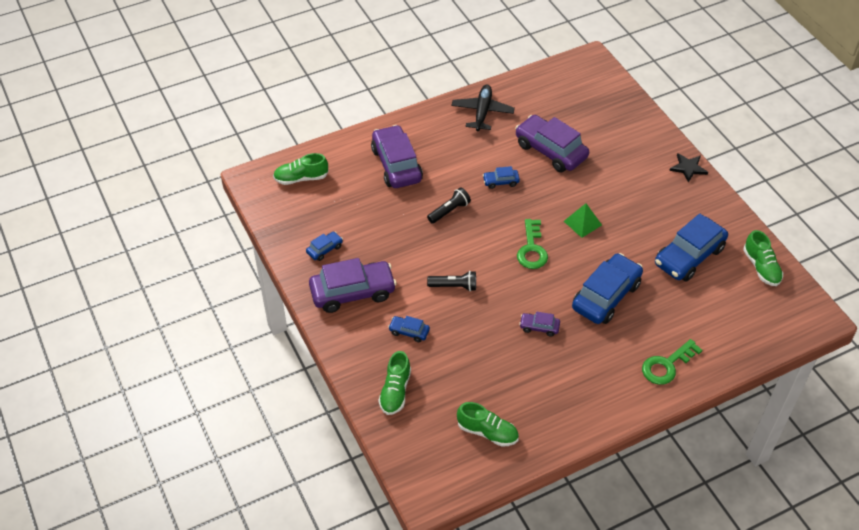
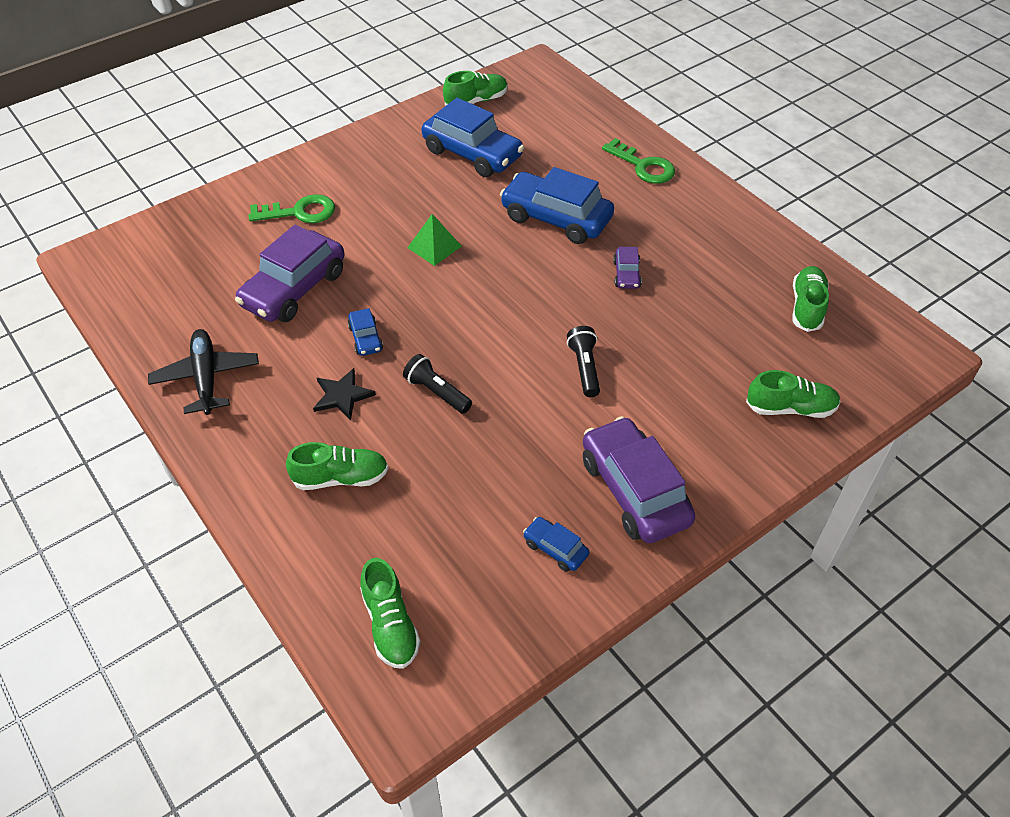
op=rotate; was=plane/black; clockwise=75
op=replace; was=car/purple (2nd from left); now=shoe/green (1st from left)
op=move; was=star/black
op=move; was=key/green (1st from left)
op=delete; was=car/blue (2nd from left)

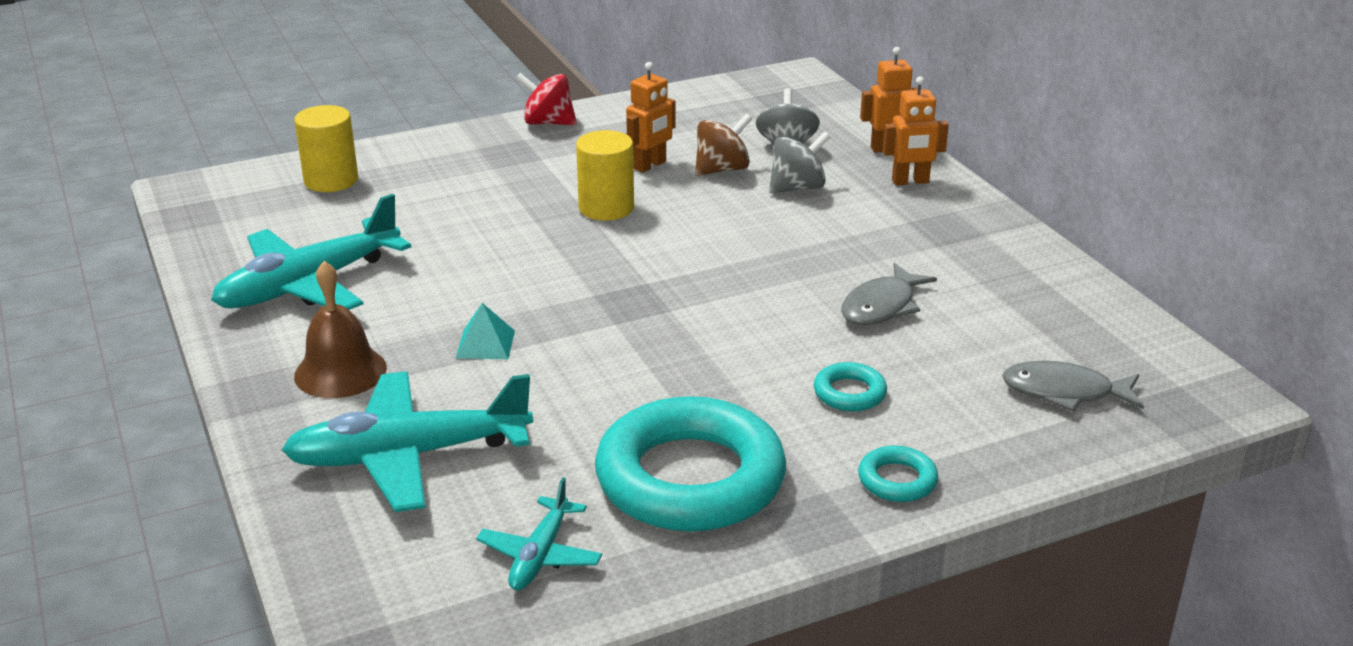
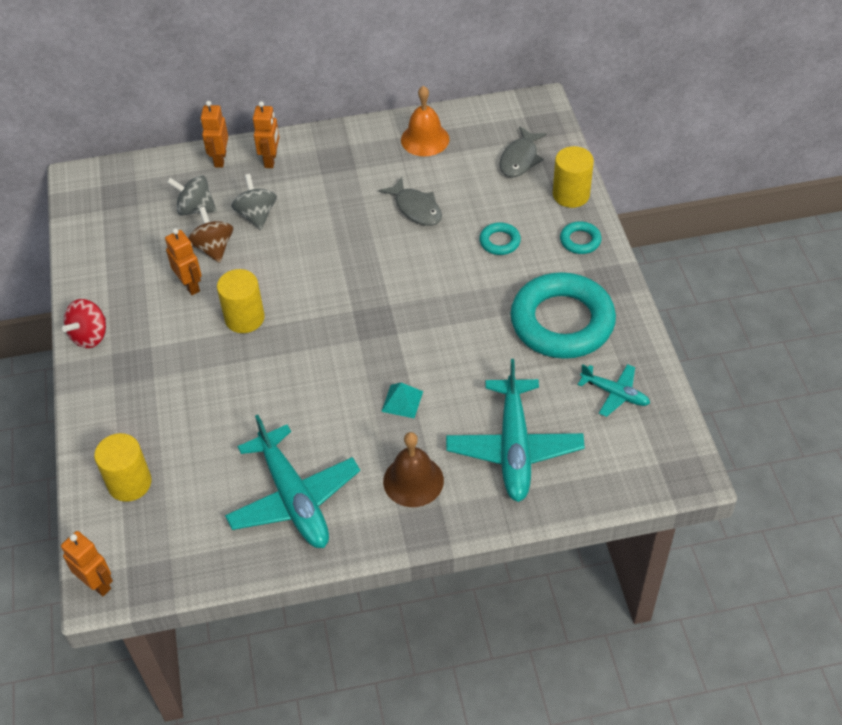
op=insert; now=bell/orange
op=insert; now=cylinder/yellow (3rd from left)
op=insert; now=robot/orange (1st from left)

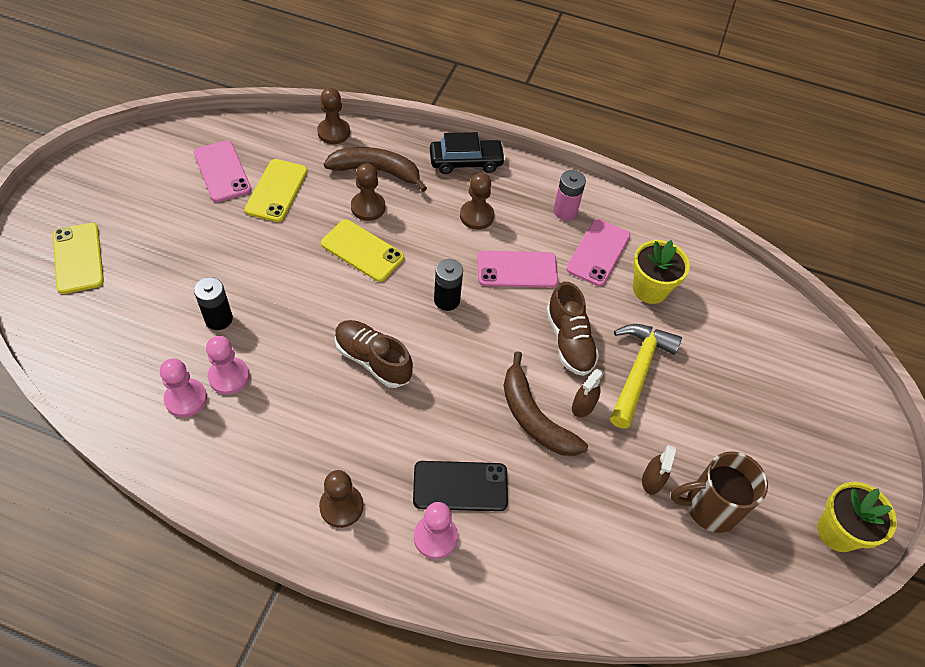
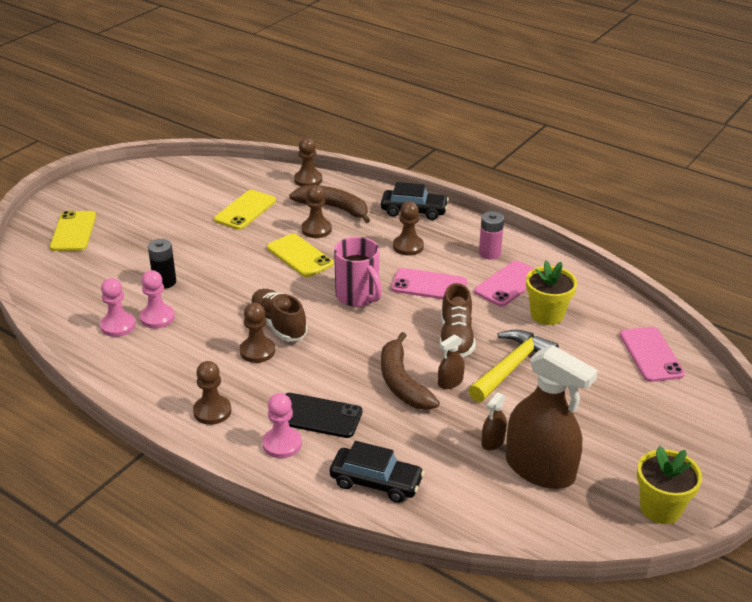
op=move; was=phone/pink (1st from left in the first image); now=phone/pink (3rd from left)
op=replace; was=battery/black (2nd from left); now=mug/pink
op=replace; was=mug/brown; now=spray bottle/brown (3rd from left)
op=insert; now=pawn/brown (2nd from left)
op=insert; now=car/black (1st from left)

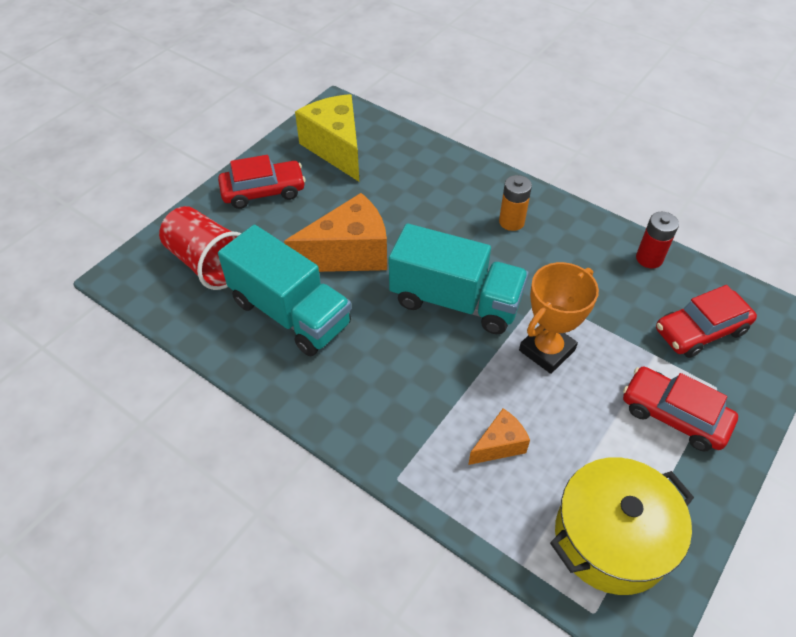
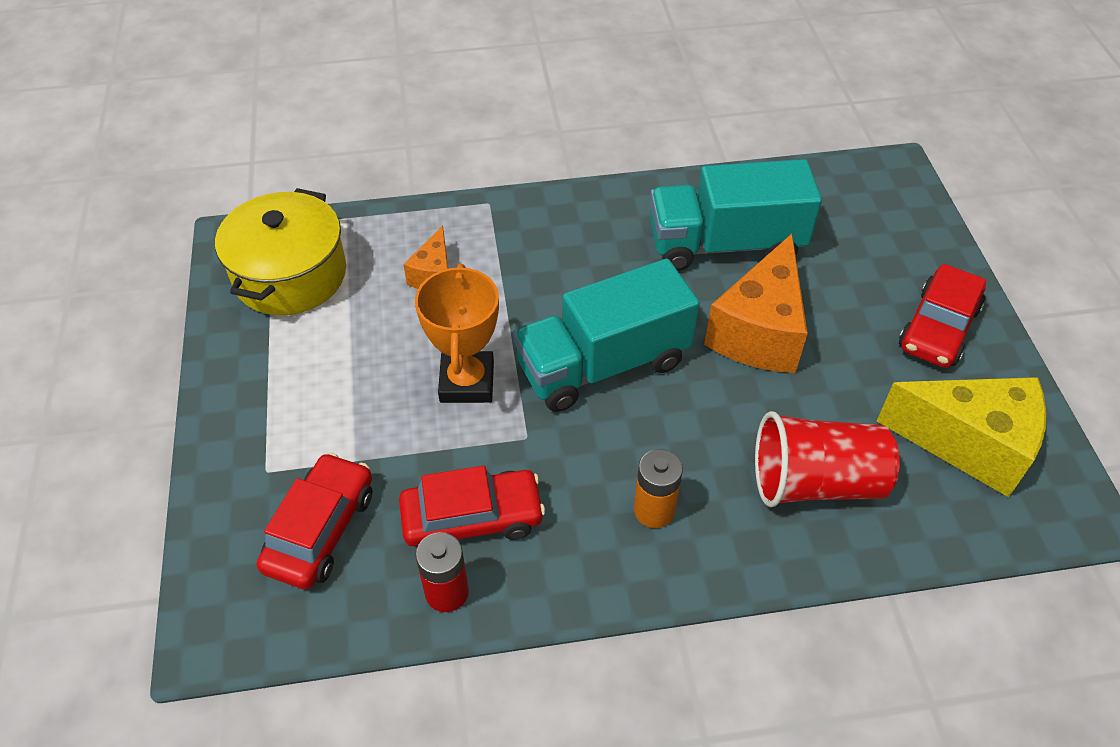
op=move; was=cup/red
op=move; was=car/red (2nd from left)

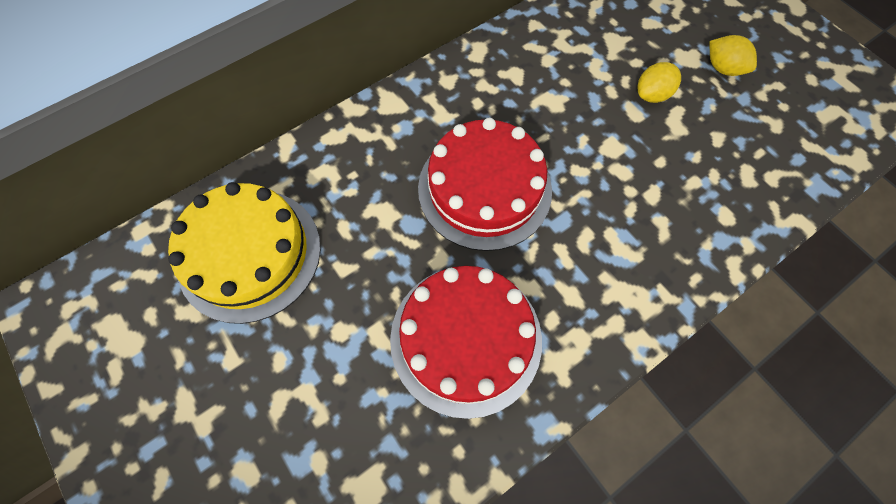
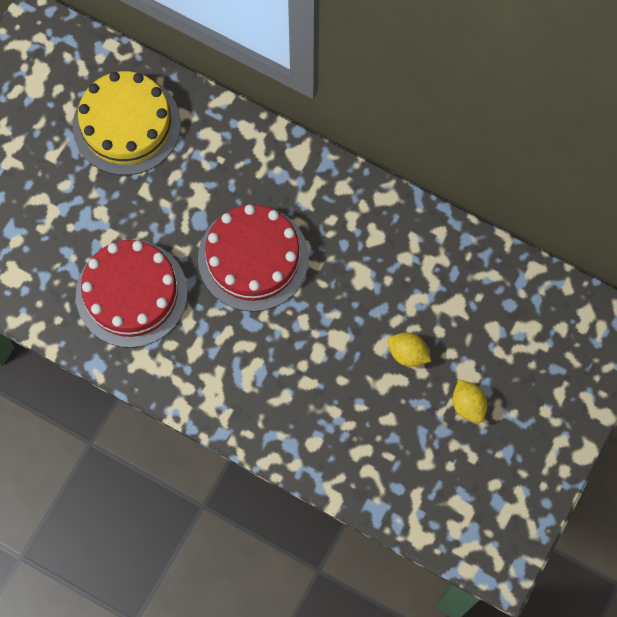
op=rotate; was=lemon/yellow (2nd from left); clockwise=-45

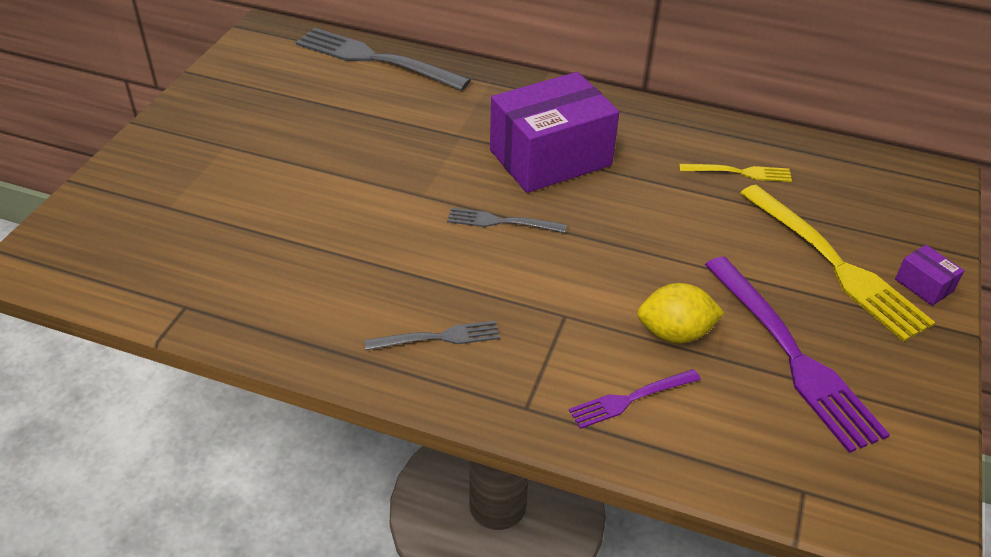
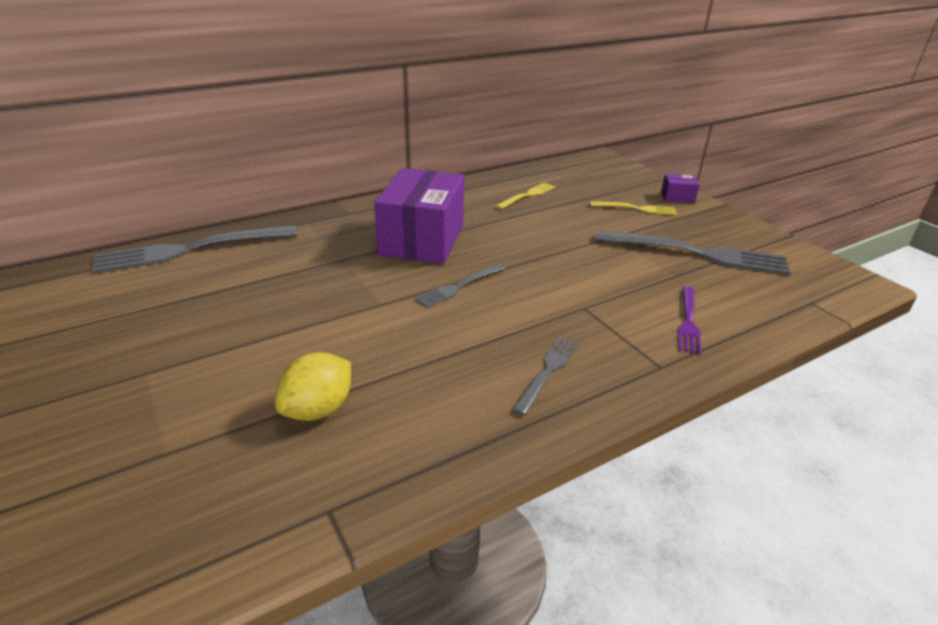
op=resize; was=fork/yellow (2nd from left); ratio=0.52
op=recolor; was=fork/purple (2nd from left); now=fork/grey (4th from left)
op=move; was=lemon/yellow

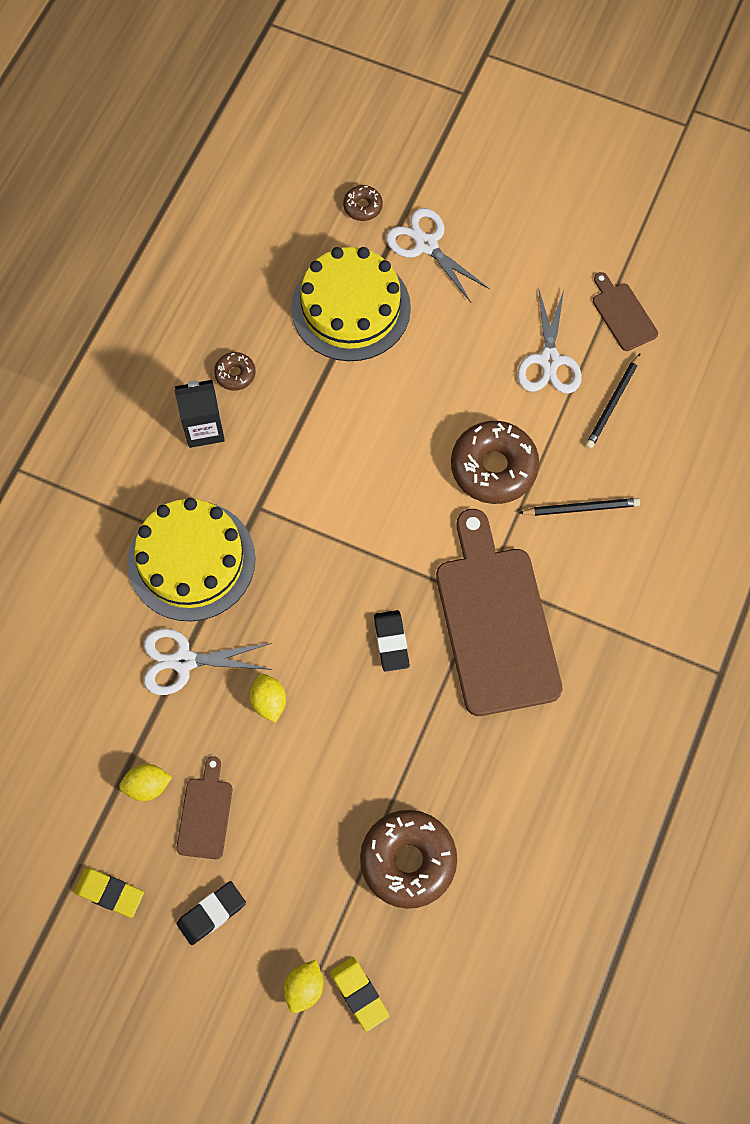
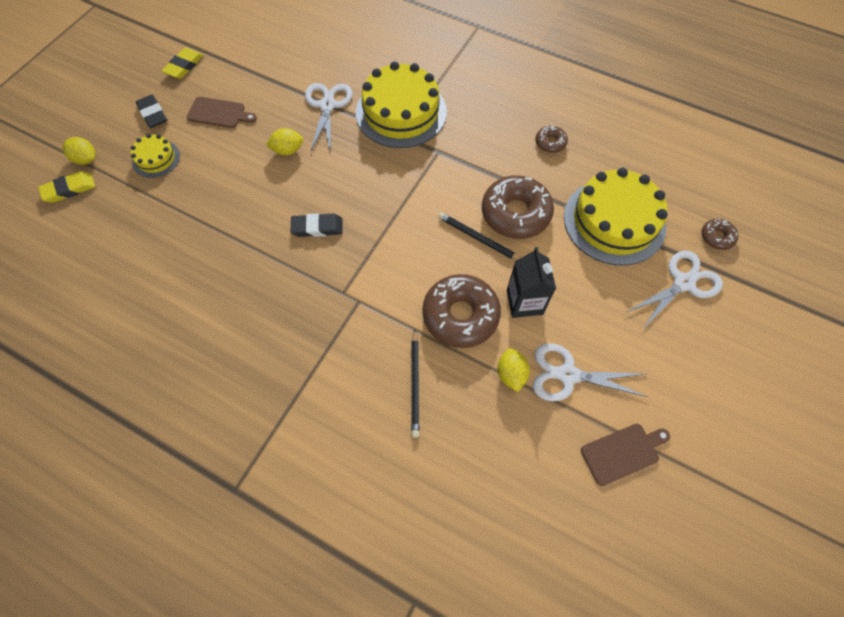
op=move; was=pencil/black (2nd from left)
op=move; was=carton/black
op=delete; was=cutting board/brown (2nd from left)
op=move; was=lemon/yellow (1st from left in the first image); now=lemon/yellow (3rd from left)
op=move; was=donut/brown (3rd from left in the first image); now=donut/brown (2nd from left)
op=insert; now=cake/yellow (1st from left)

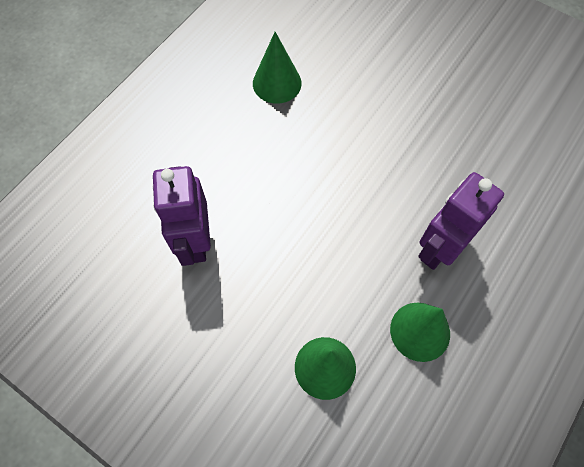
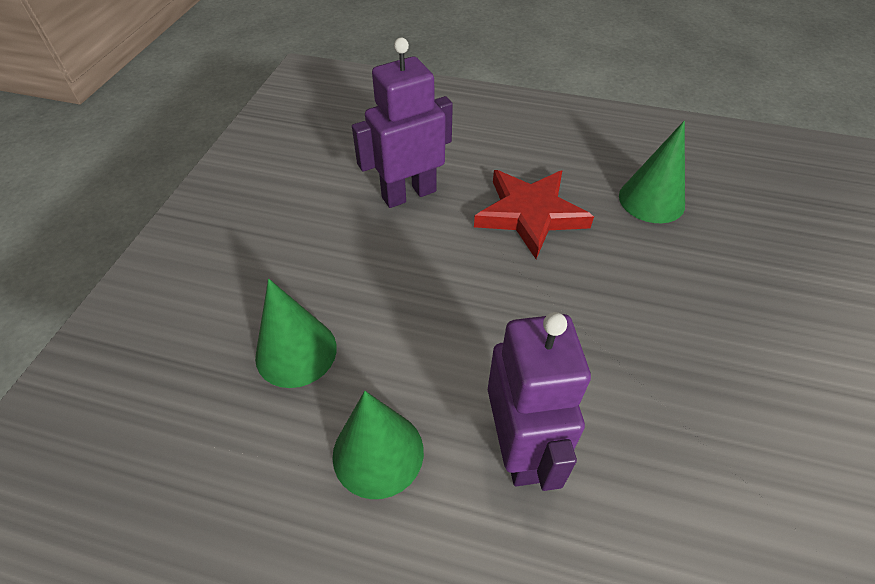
op=rotate; was=robot/purple (2nd from left); clockwise=60
op=insert; now=star/red

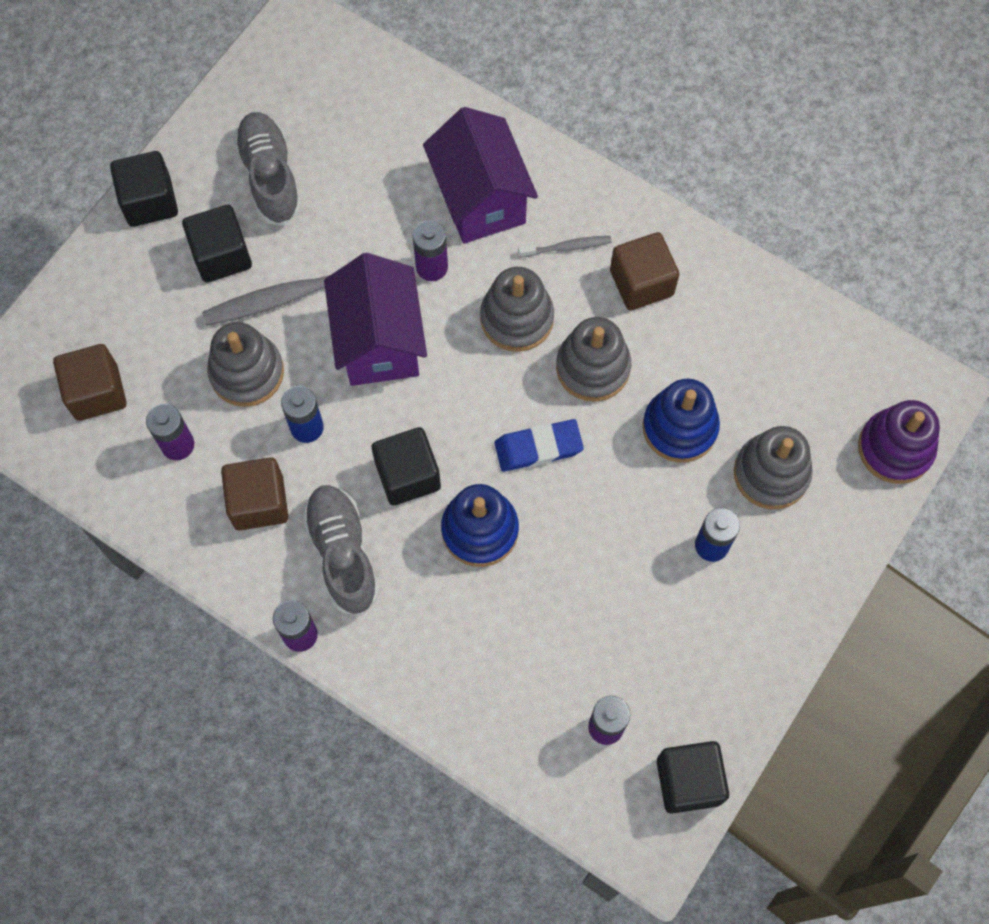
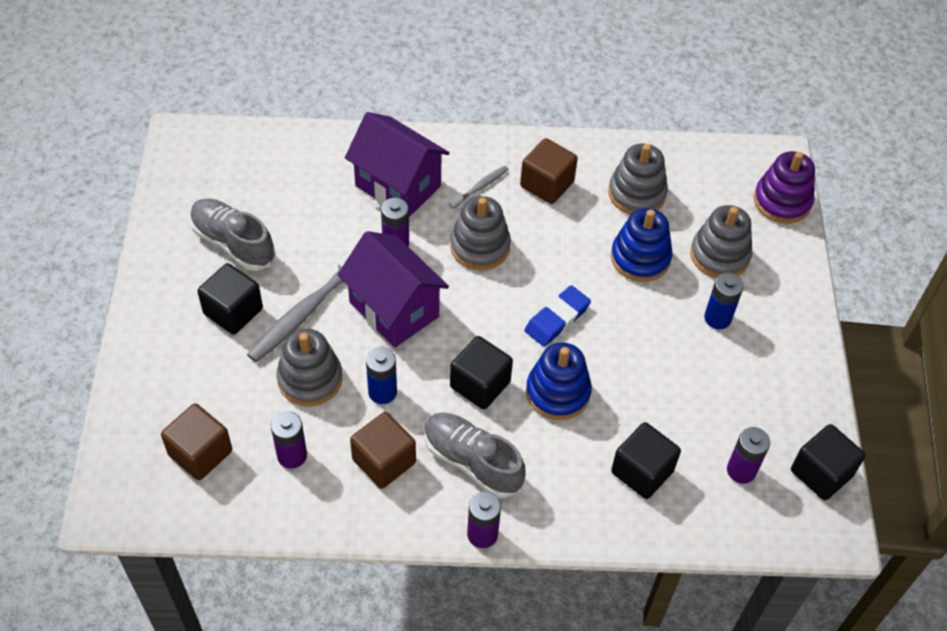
op=move; was=cube/black (1st from left in the first image); now=cube/black (3rd from left)
op=move; was=stacking toy/grey (3rd from left)

